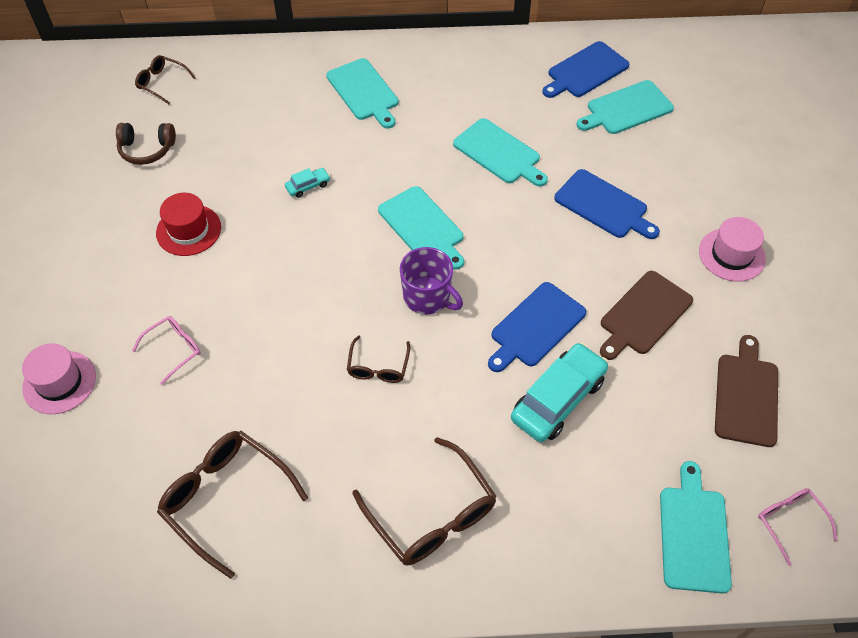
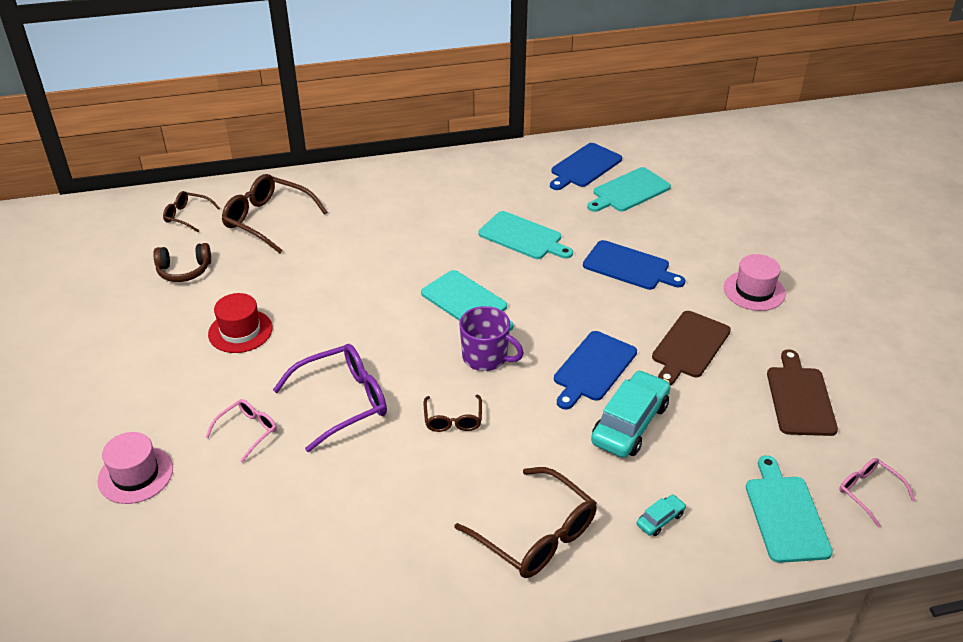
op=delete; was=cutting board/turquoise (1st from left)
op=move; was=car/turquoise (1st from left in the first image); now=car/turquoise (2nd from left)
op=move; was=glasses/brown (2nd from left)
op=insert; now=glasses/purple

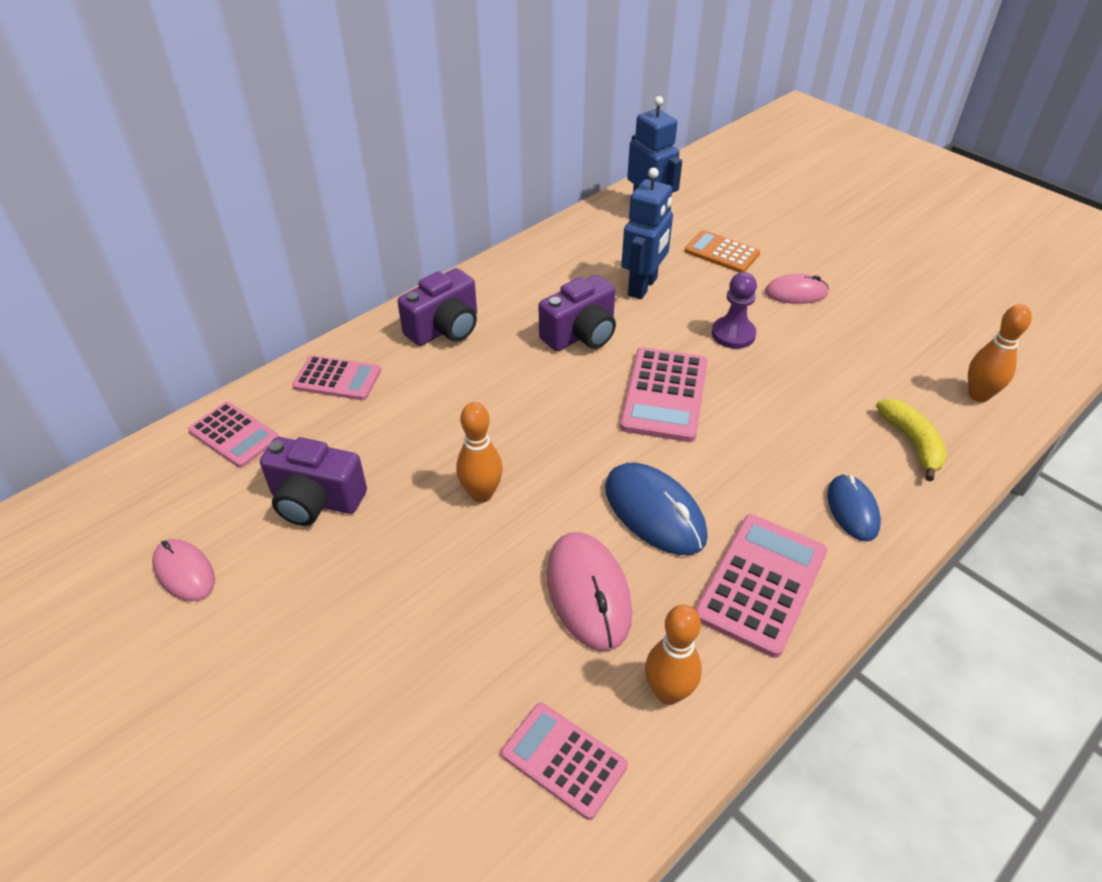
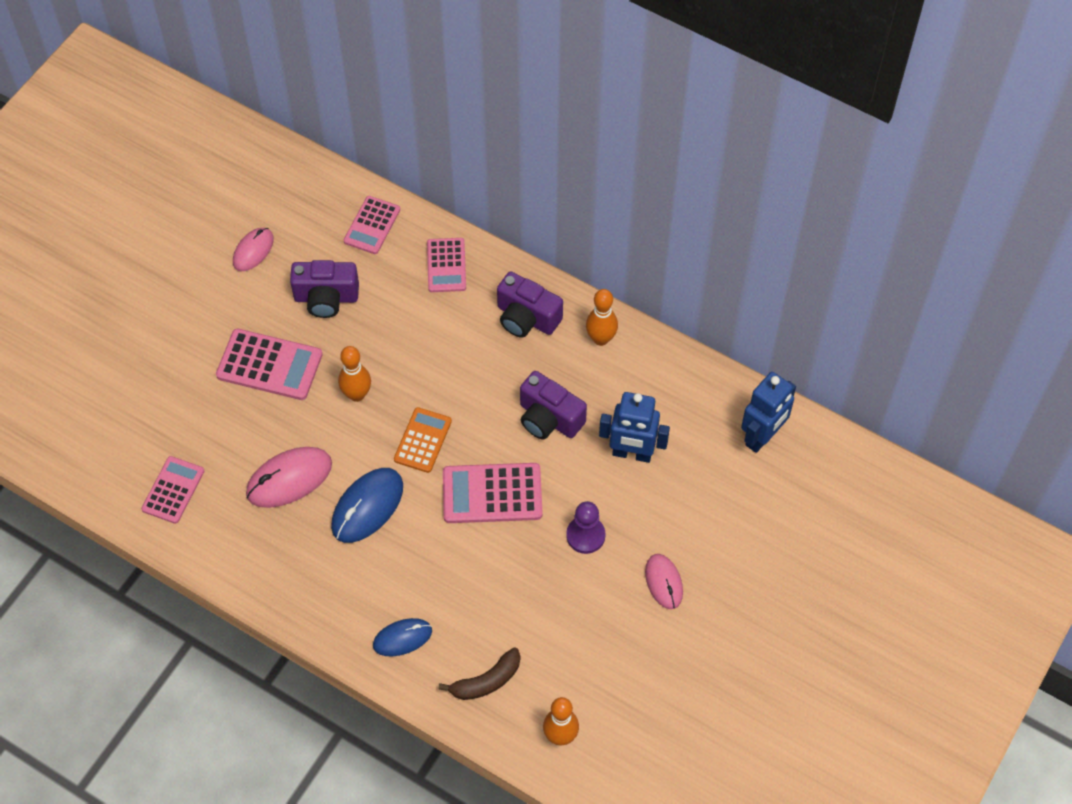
op=move; was=calculator/orange
op=recolor; was=banana/yellow; now=banana/brown
op=rotate; was=camera/purple (1st from left); clockwise=-90
op=move; was=calculator/pink (5th from left in the first image); now=calculator/pink (2nd from left)
op=move; was=bowling pin/orange (2nd from left in the first image); now=bowling pin/orange (3rd from left)

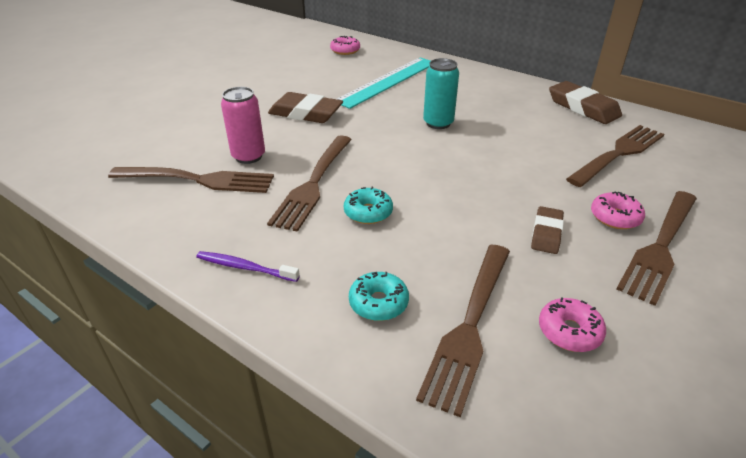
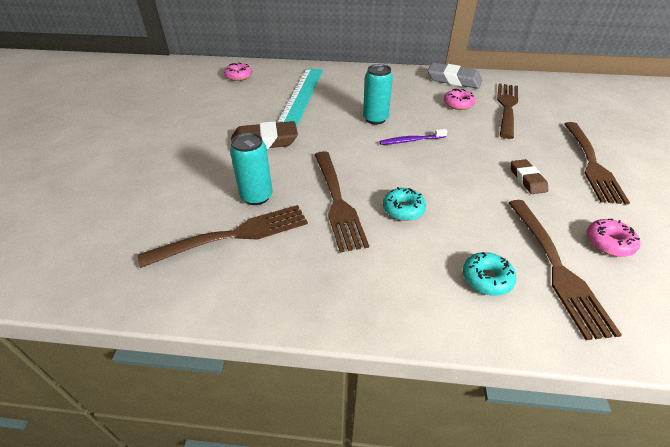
op=recolor; was=eraser/brown (3rd from left); now=eraser/grey
op=recolor; was=can/pink; now=can/turquoise (1st from left)
op=move; was=donut/pink (3rd from left in the first image); now=donut/pink (2nd from left)
op=move; was=toothbrush/purple

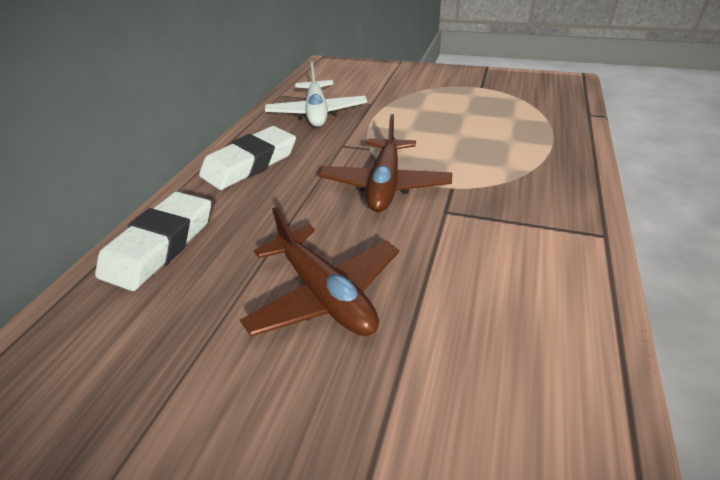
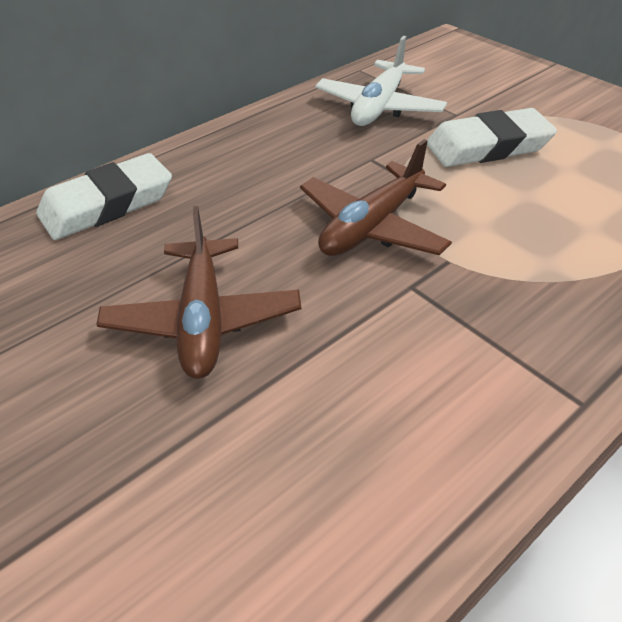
op=move; was=eraser/white (2nd from left)

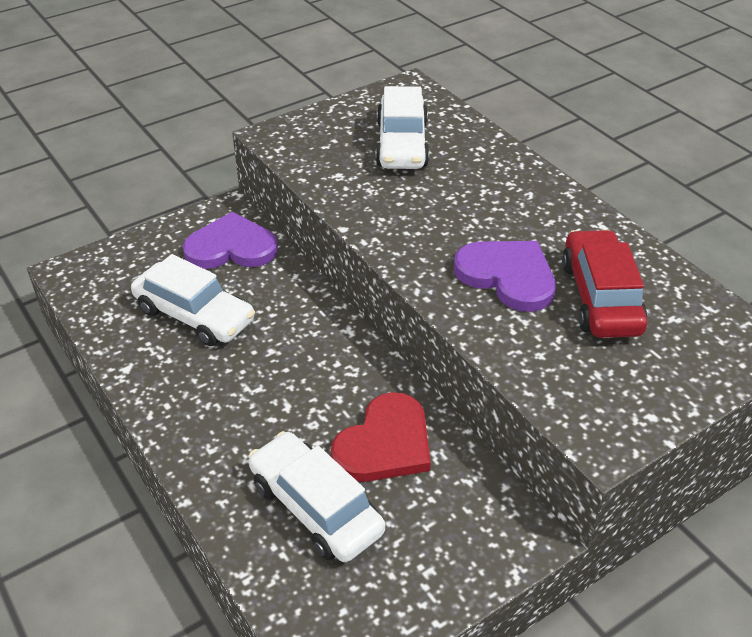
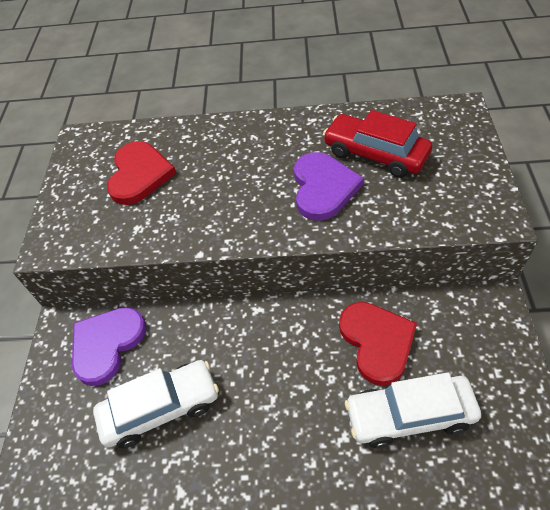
op=replace; was=car/white (3rd from left); now=heart/red (1st from left)
op=rotate; was=heart/purple (2nd from left); clockwise=105

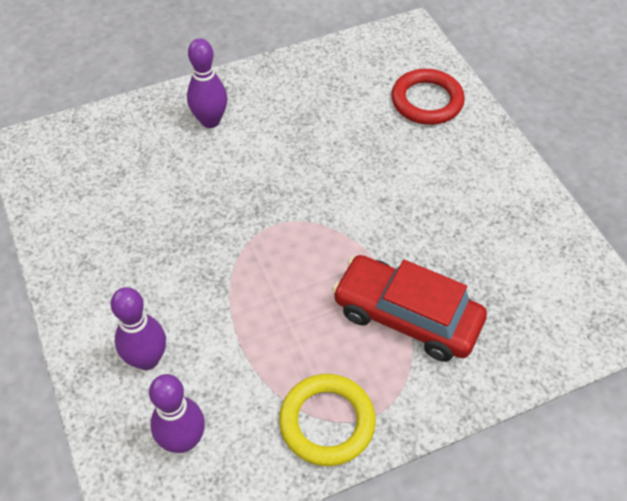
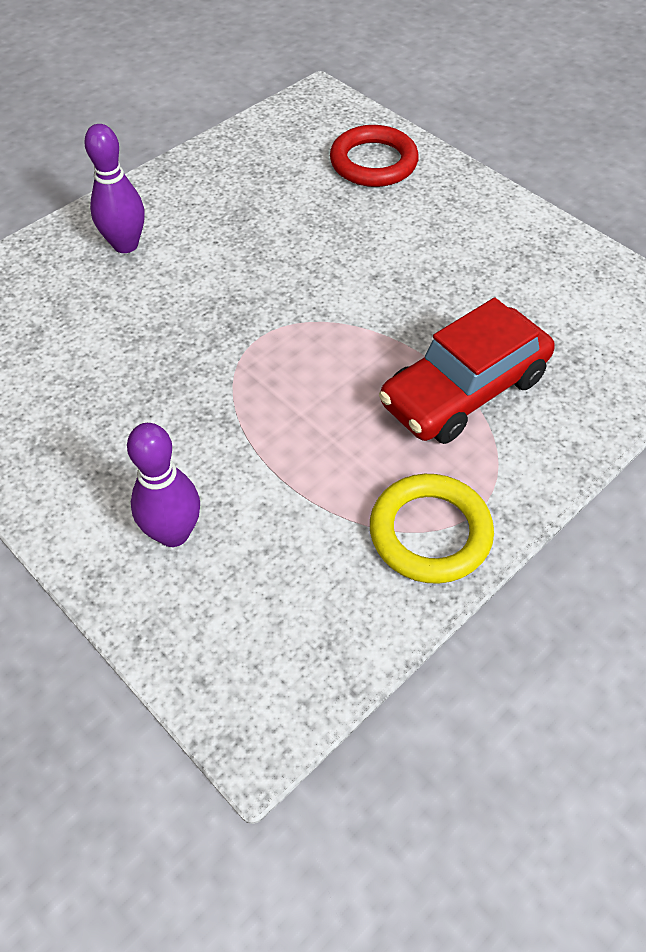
op=rotate; was=car/red; clockwise=-45
op=delete; was=bowling pin/purple (2nd from left)

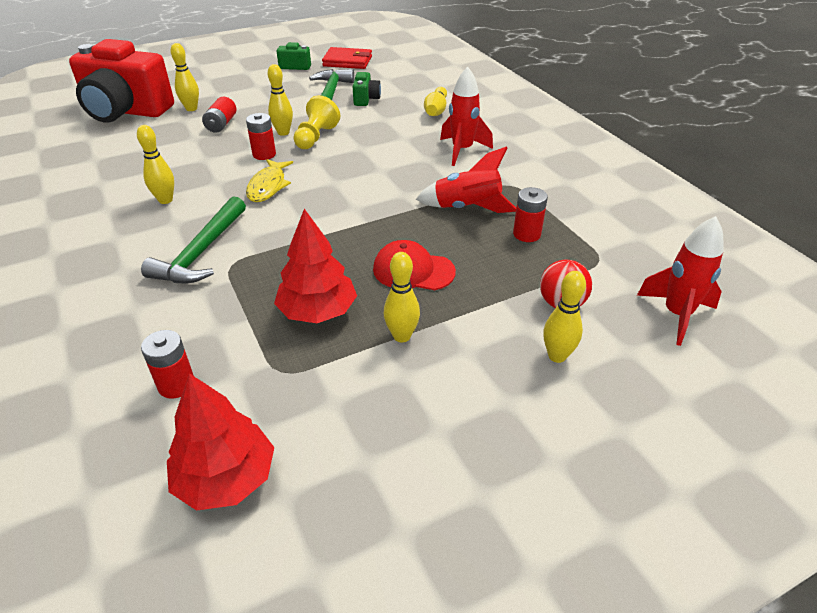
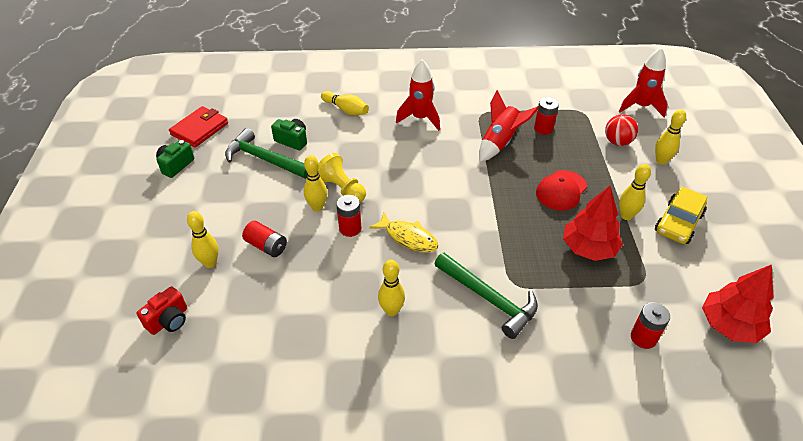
op=resize; was=camera/red; ratio=0.42
op=insert; now=car/yellow

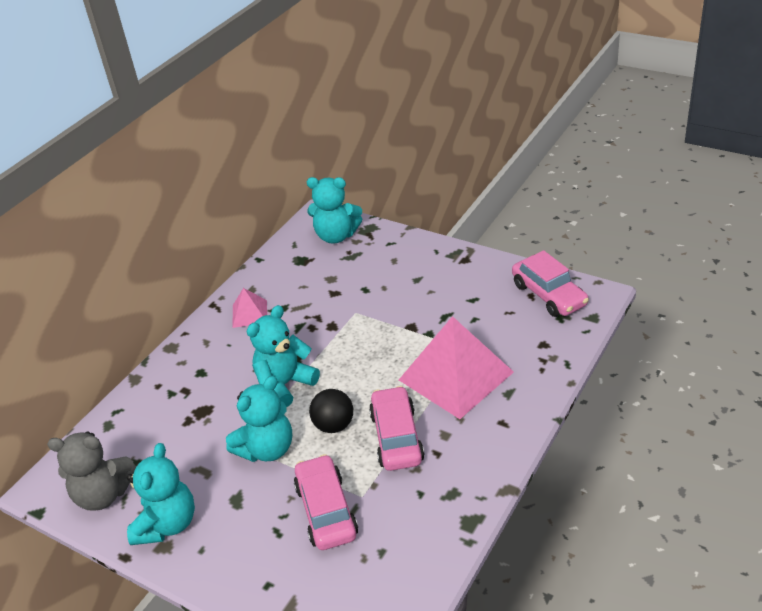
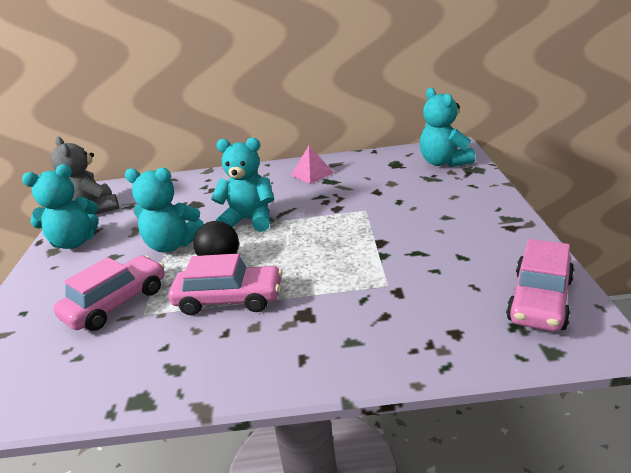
op=delete; was=pyramid/pink (2nd from left)
op=rotate; was=car/pink (2nd from left); clockwise=45

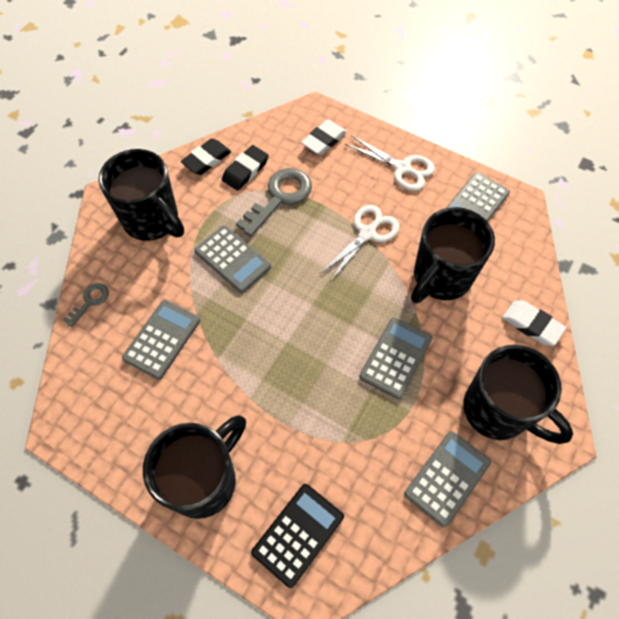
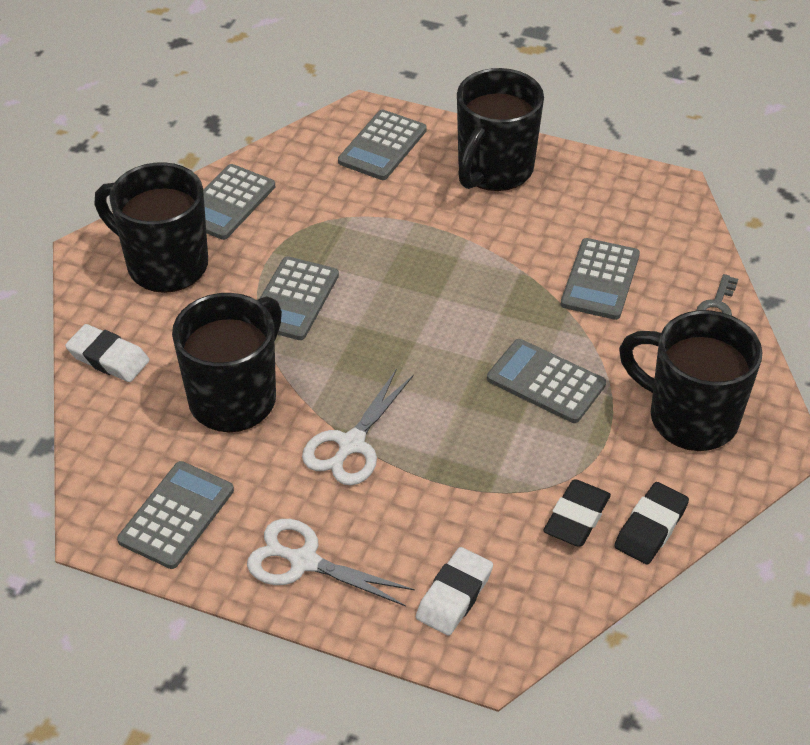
op=delete; was=key/grey (2nd from left)
op=recolor; was=calculator/black; now=calculator/grey (4th from left)

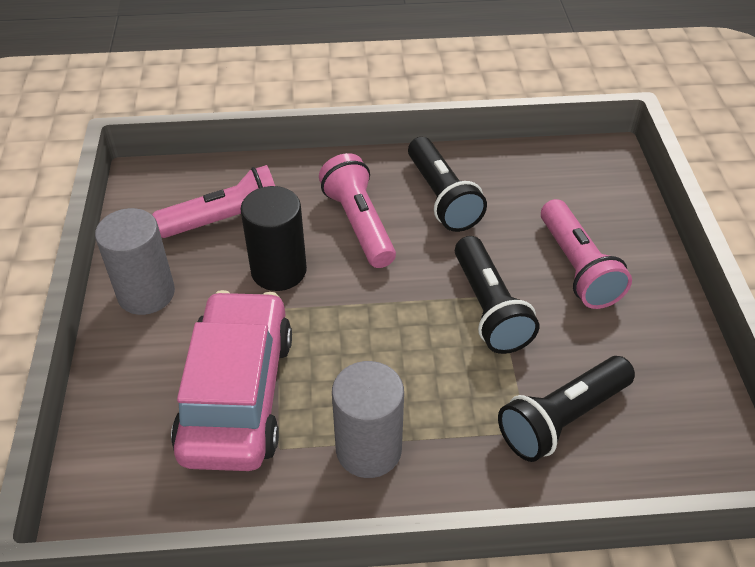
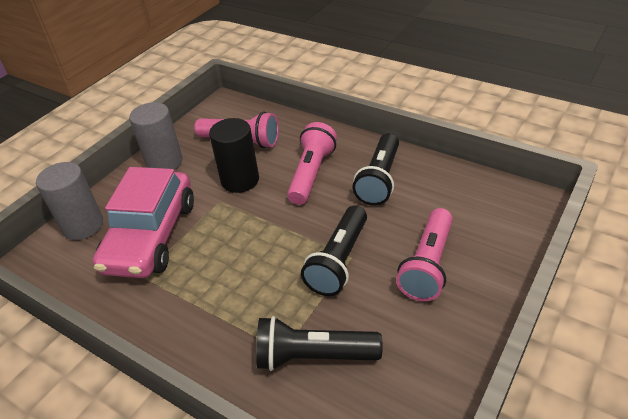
op=rotate; was=car/pink; clockwise=150
op=move; was=cylinder/grey (2nd from left in the first image); now=cylinder/grey (1st from left)

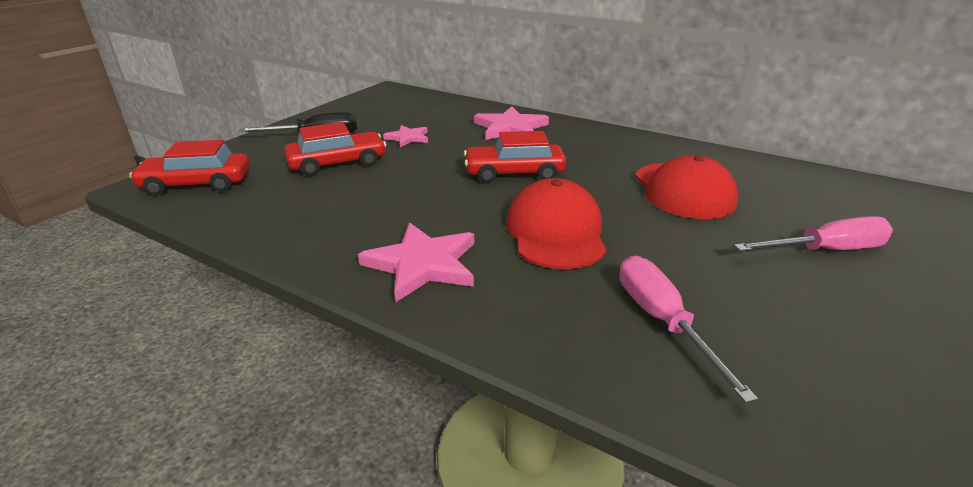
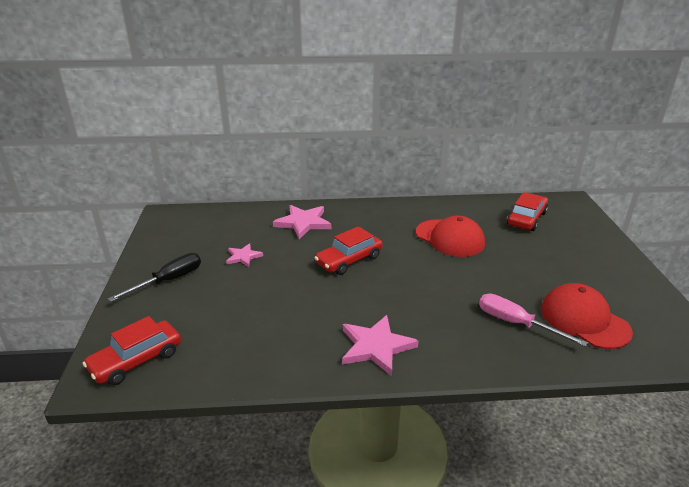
op=move; was=car/red (2nd from left in the first image); now=car/red (3rd from left)
op=move; was=cap/red (1st from left in the first image); now=cap/red (2nd from left)
op=delete; was=screwdriver/pink (2nd from left)

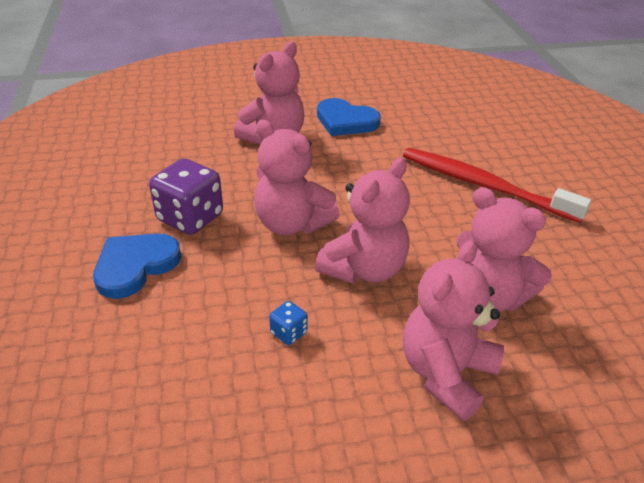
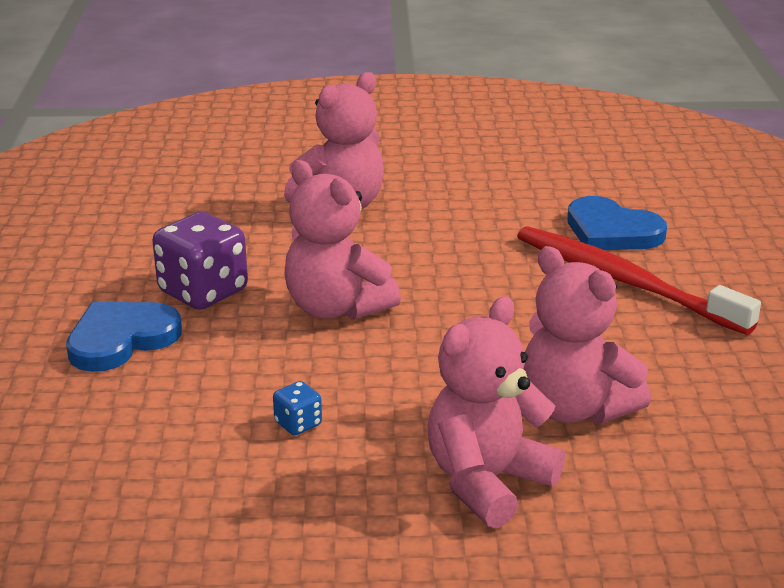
op=move; was=heart/blue (2nd from left)
op=delete; was=teddy bear/pink (3rd from left)

